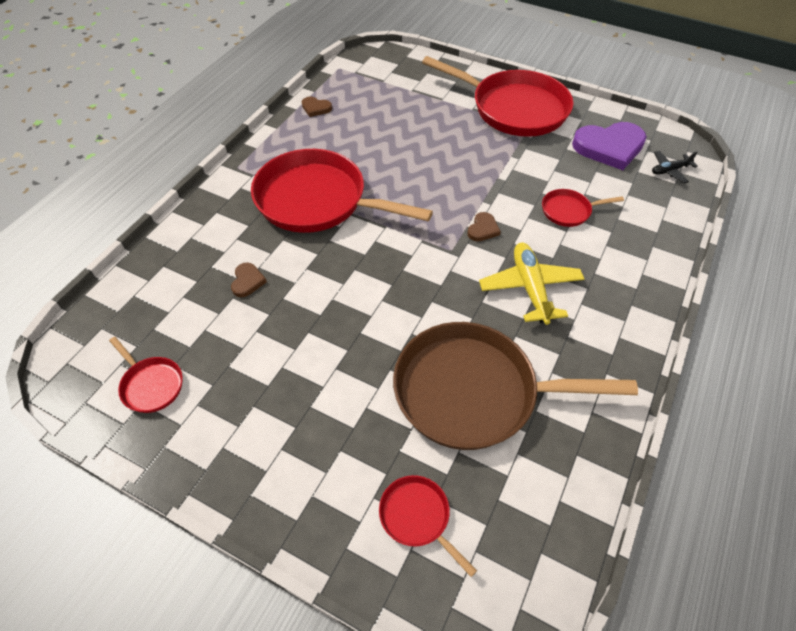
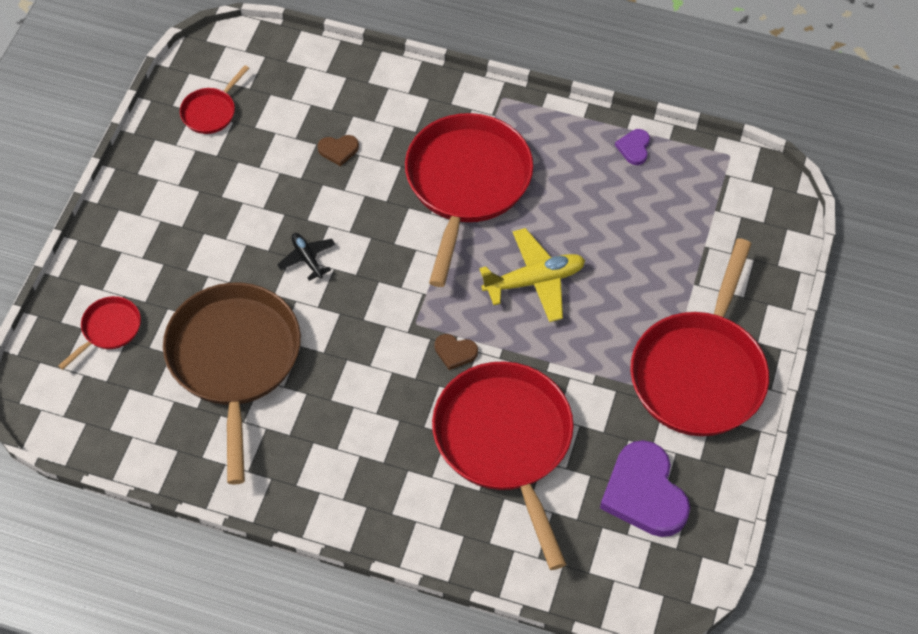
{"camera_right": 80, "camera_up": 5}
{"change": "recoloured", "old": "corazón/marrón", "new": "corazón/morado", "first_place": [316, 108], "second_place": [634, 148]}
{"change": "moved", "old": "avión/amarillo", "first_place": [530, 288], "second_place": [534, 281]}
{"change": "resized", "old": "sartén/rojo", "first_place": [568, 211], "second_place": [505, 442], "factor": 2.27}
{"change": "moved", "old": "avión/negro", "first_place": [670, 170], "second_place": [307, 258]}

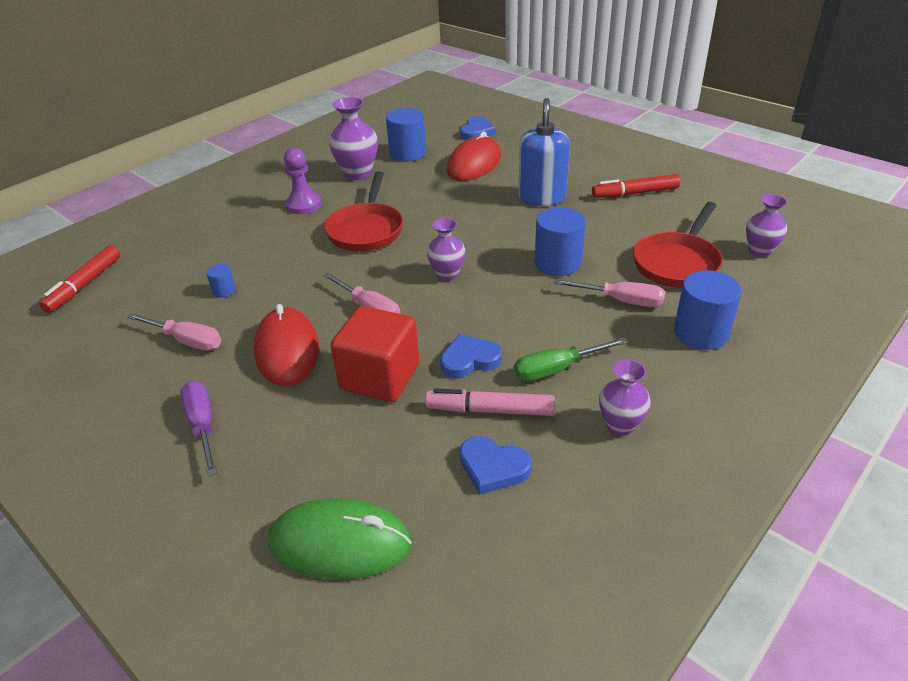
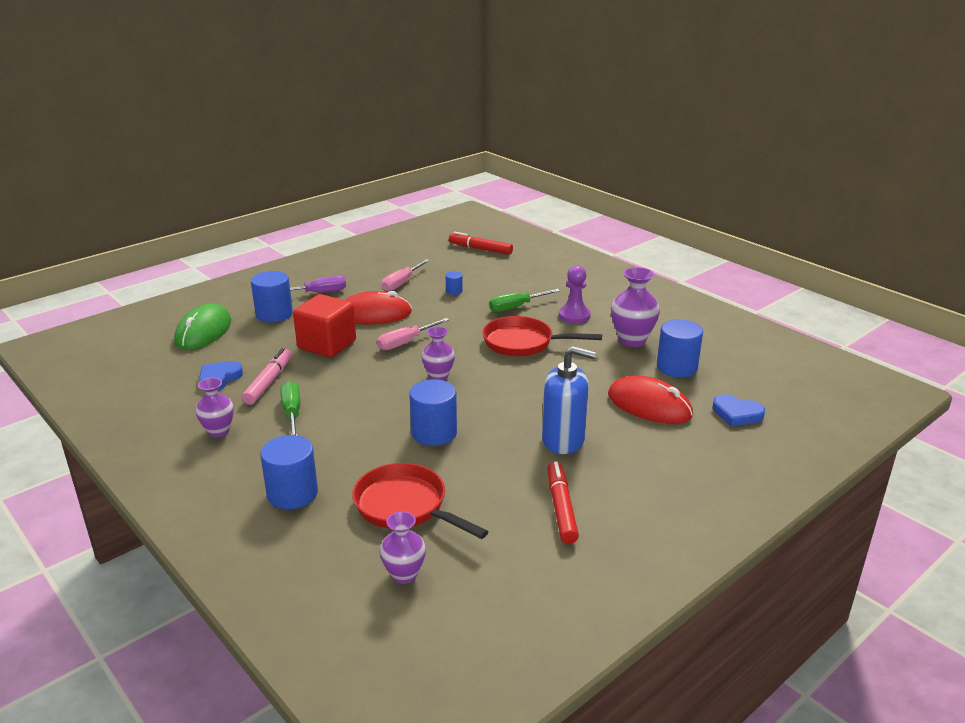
{"camera_right": 95, "camera_up": -10}
{"change": "removed", "old": "corazón/azul", "first_place": [469, 360]}
{"change": "removed", "old": "destornillador/rosa", "first_place": [621, 301]}
{"change": "added", "new": "cilindro/azul", "second_place": [274, 314]}
{"change": "added", "new": "destornillador/verde", "second_place": [516, 307]}

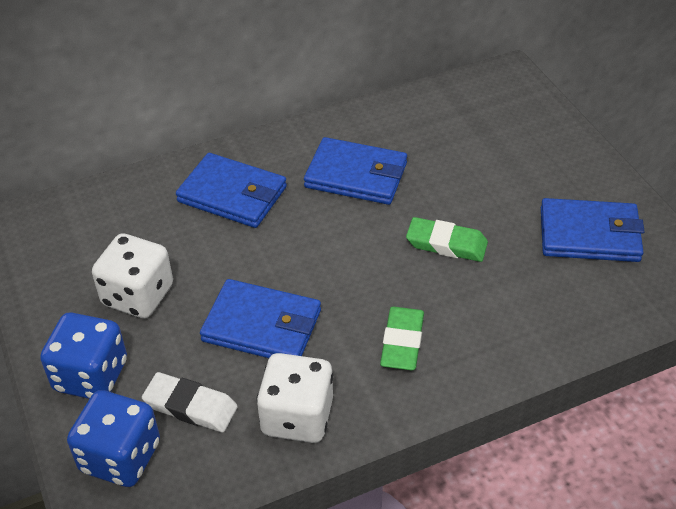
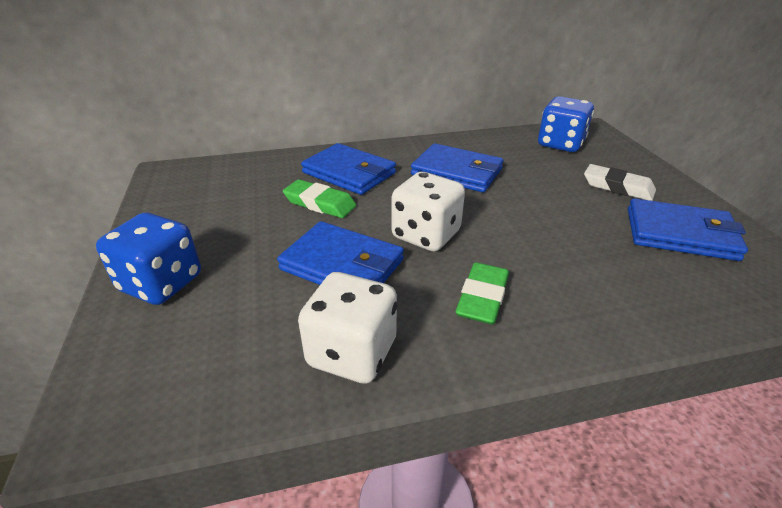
{"camera_right": 10, "camera_up": -10}
{"change": "moved", "old": "dado/azul", "first_place": [121, 457], "second_place": [560, 144]}
{"change": "moved", "old": "dado/blanco", "first_place": [138, 295], "second_place": [426, 235]}
{"change": "moved", "old": "goma de borrar/blanco", "first_place": [190, 406], "second_place": [617, 187]}
{"change": "moved", "old": "goma de borrar/verde", "first_place": [446, 244], "second_place": [320, 203]}

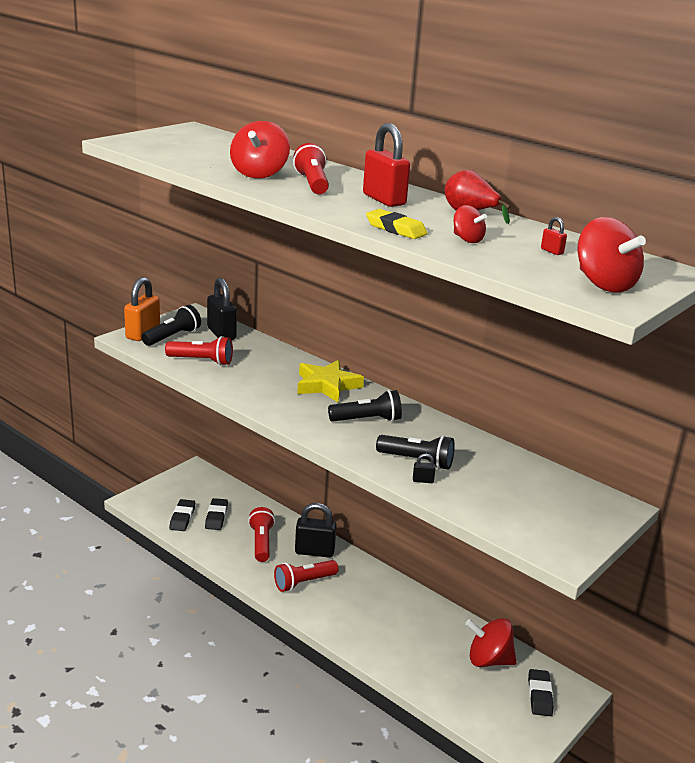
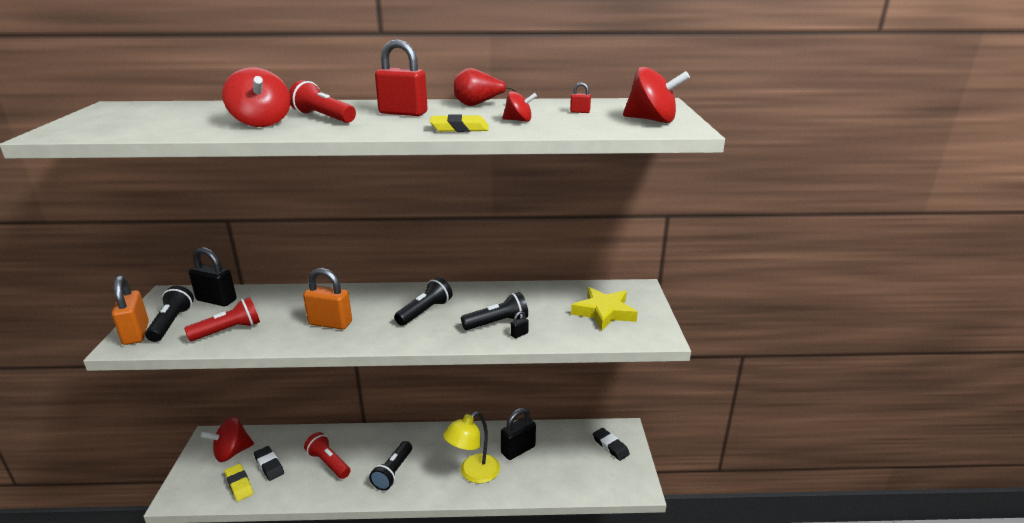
{"camera_right": -40, "camera_up": 0}
{"change": "recoloured", "old": "goma de borrar/negro", "new": "goma de borrar/amarillo", "first_place": [182, 518], "second_place": [239, 484]}
{"change": "recoloured", "old": "lámpara de mano/rojo", "new": "lámpara de mano/negro", "first_place": [303, 583], "second_place": [393, 472]}
{"change": "moved", "old": "candado/negro", "first_place": [314, 551], "second_place": [518, 450]}
{"change": "moved", "old": "estrella/amarillo", "first_place": [327, 385], "second_place": [604, 312]}
{"change": "moved", "old": "peonza/rojo", "first_place": [488, 660], "second_place": [232, 452]}
{"change": "added", "new": "candado/naranja", "second_place": [330, 323]}
{"change": "added", "new": "lámpara/amarillo", "second_place": [473, 473]}

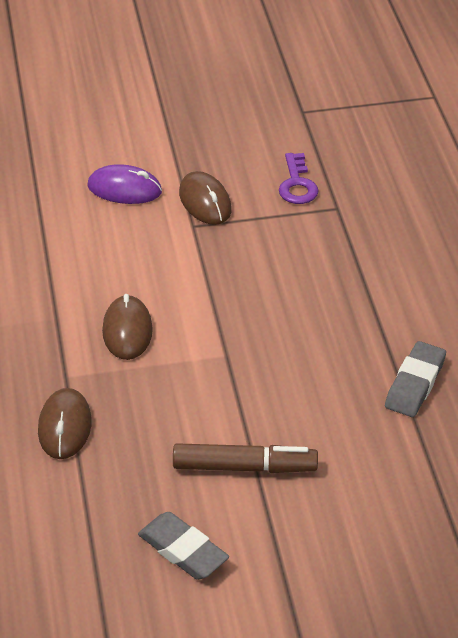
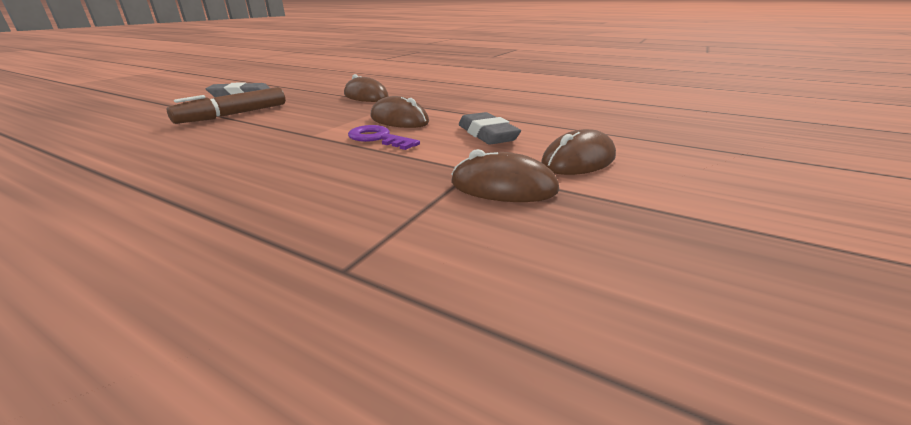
{"camera_right": 130, "camera_up": -15}
{"change": "recoloured", "old": "ratón/morado", "new": "ratón/marrón", "first_place": [124, 189], "second_place": [578, 160]}
{"change": "moved", "old": "llave/morado", "first_place": [297, 184], "second_place": [378, 138]}
{"change": "moved", "old": "goma de borrar/gris", "first_place": [415, 384], "second_place": [487, 134]}

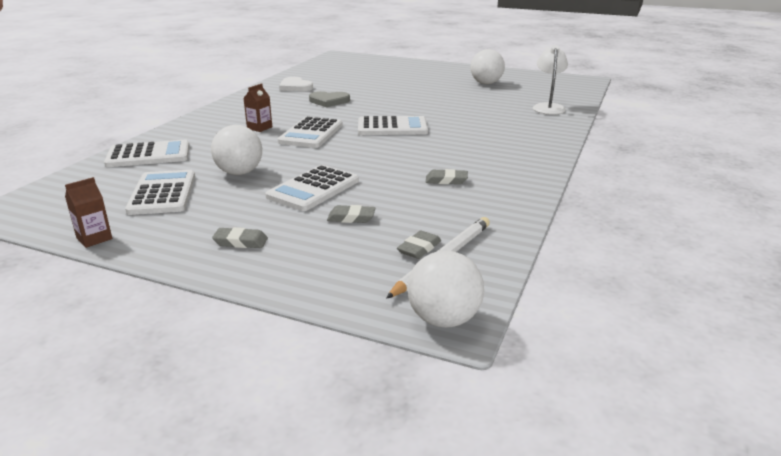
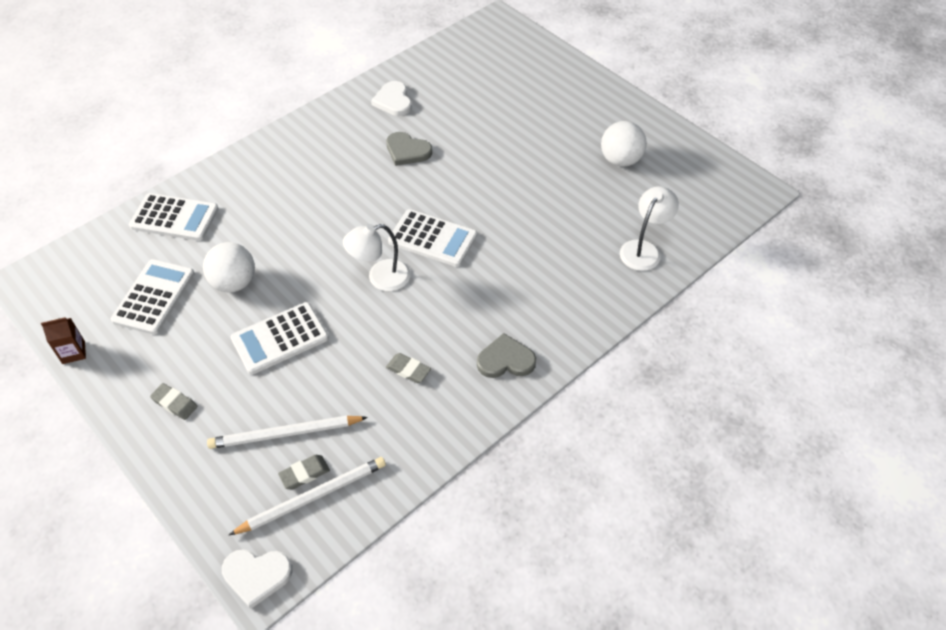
{"camera_right": 25, "camera_up": 25}
{"change": "removed", "old": "cartón de leche/marrón", "first_place": [259, 128]}
{"change": "removed", "old": "calculadora/blanco", "first_place": [311, 133]}
{"change": "removed", "old": "goma de borrar/gris", "first_place": [351, 218]}
{"change": "replaced", "old": "pelota/blanco", "new": "corazón/blanco", "first_place": [444, 319], "second_place": [257, 575]}
{"change": "added", "new": "lápiz/blanco", "second_place": [285, 434]}
{"change": "added", "new": "lámpara/blanco", "second_place": [380, 278]}
{"change": "added", "new": "corazón/gris", "second_place": [505, 360]}

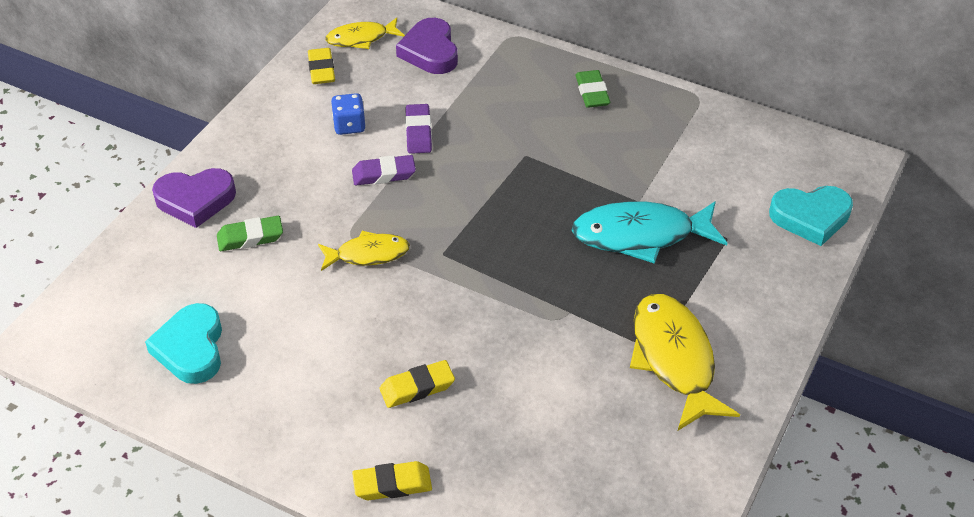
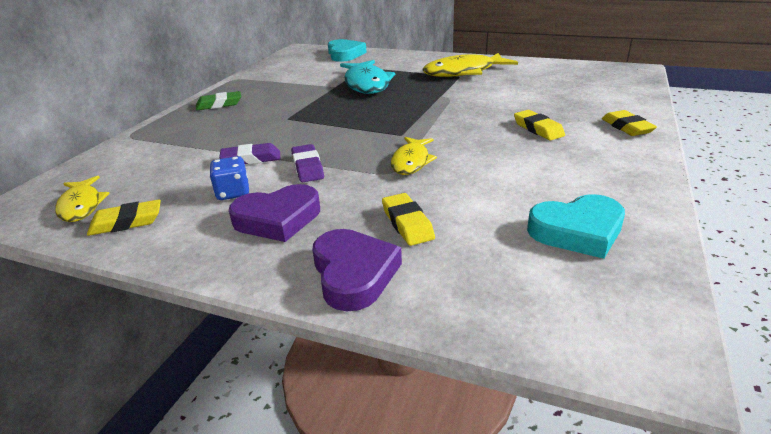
{"camera_right": -95, "camera_up": -15}
{"change": "recoloured", "old": "goma de borrar/verde", "new": "goma de borrar/amarillo", "first_place": [250, 237], "second_place": [407, 223]}
{"change": "turned", "old": "pez/amarillo", "first_place": [368, 254], "second_place": [411, 162], "degrees": -150}
{"change": "moved", "old": "corazón/morado", "first_place": [430, 51], "second_place": [278, 219]}

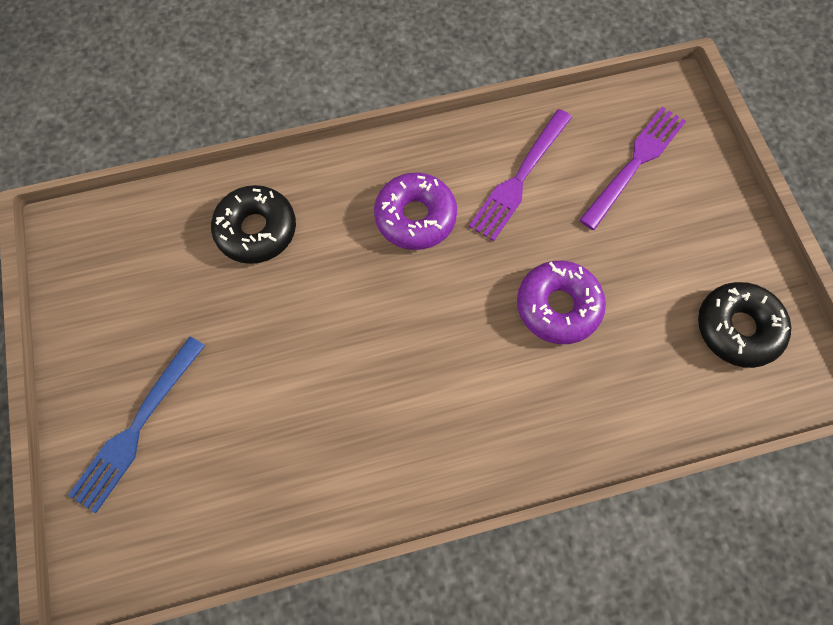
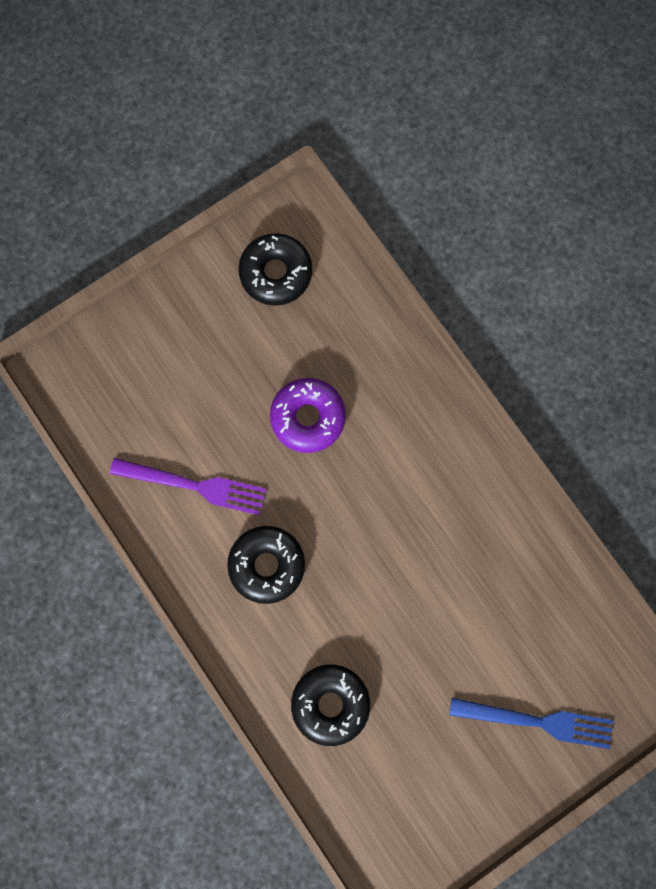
{"camera_right": -110, "camera_up": 10}
{"change": "recoloured", "old": "rosquilla/morado", "new": "rosquilla/negro", "first_place": [415, 217], "second_place": [267, 565]}
{"change": "removed", "old": "tenedor/morado", "first_place": [635, 163]}

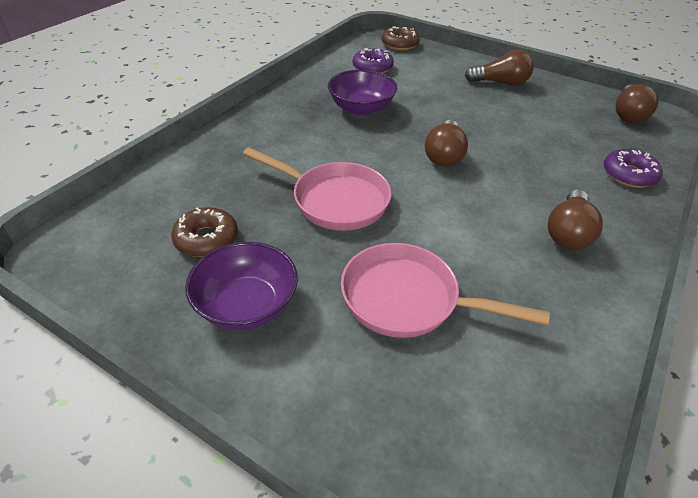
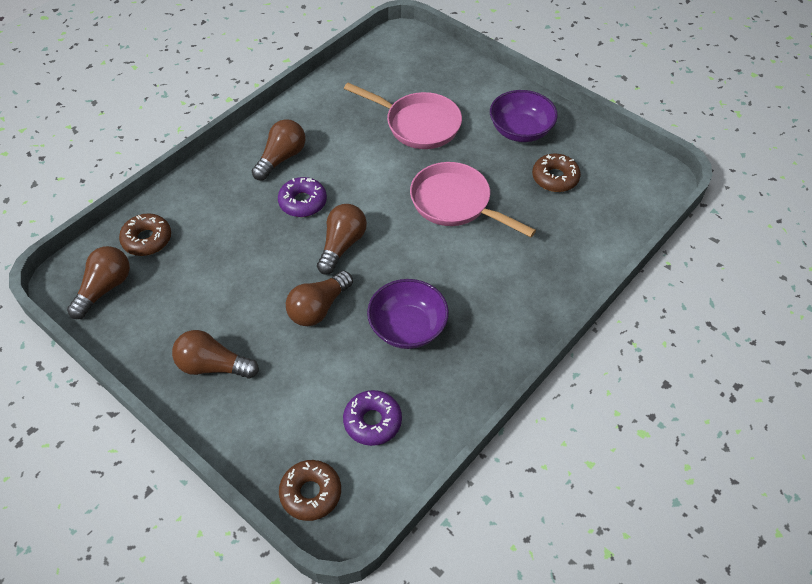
{"camera_right": -170, "camera_up": 10}
{"change": "moved", "old": "rosquilla/morado", "first_place": [629, 175], "second_place": [303, 202]}
{"change": "added", "new": "rosquilla/marrón", "second_place": [147, 239]}
{"change": "added", "new": "bombilla/marrón", "second_place": [318, 308]}

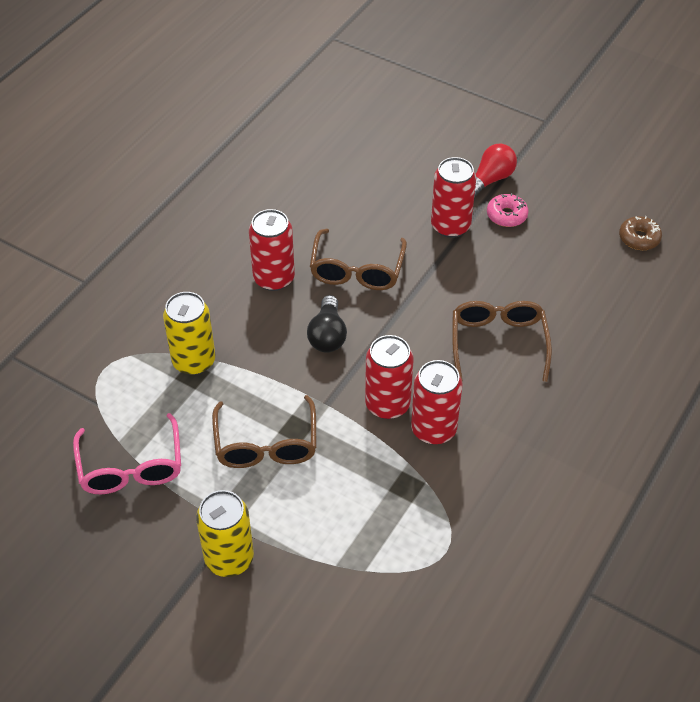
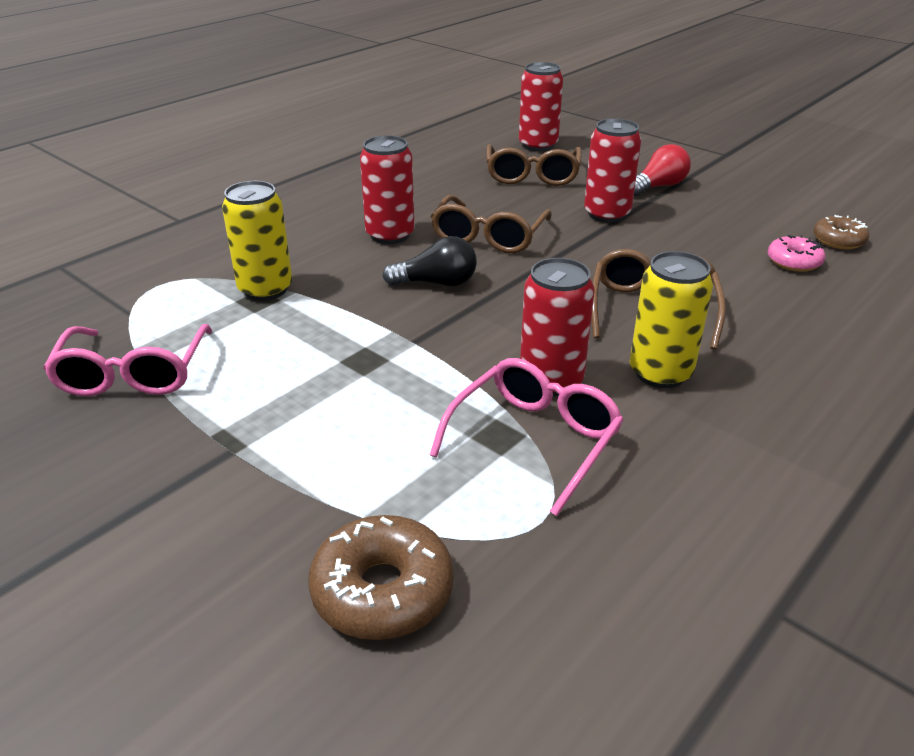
{"camera_right": 10, "camera_up": -15}
{"change": "moved", "old": "lata/amarillo", "first_place": [229, 558], "second_place": [660, 373]}
{"change": "moved", "old": "gafas/marrón", "first_place": [266, 443], "second_place": [532, 175]}
{"change": "turned", "old": "bombilla/negro", "first_place": [327, 335], "second_place": [436, 283], "degrees": -105}
{"change": "moved", "old": "lata/rojo", "first_place": [387, 404], "second_place": [538, 145]}
{"change": "moved", "old": "rosquilla/rosa", "first_place": [506, 215], "second_place": [793, 262]}
{"change": "added", "new": "rosquilla/marrón", "second_place": [382, 590]}
{"change": "added", "new": "gafas/rosa", "second_place": [534, 441]}

